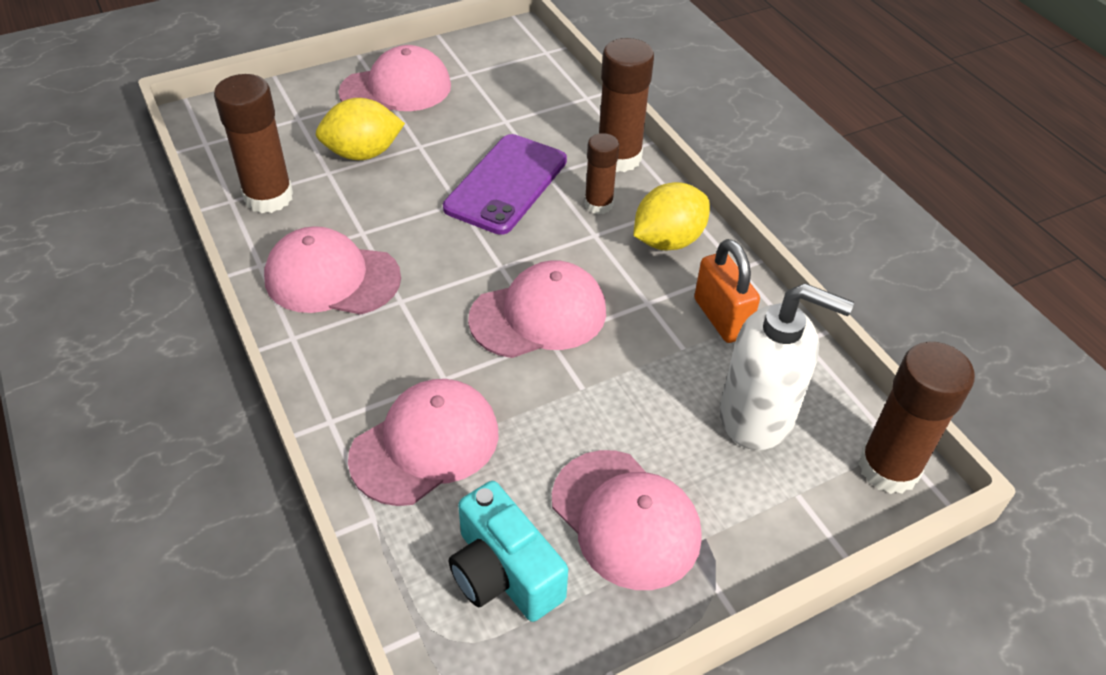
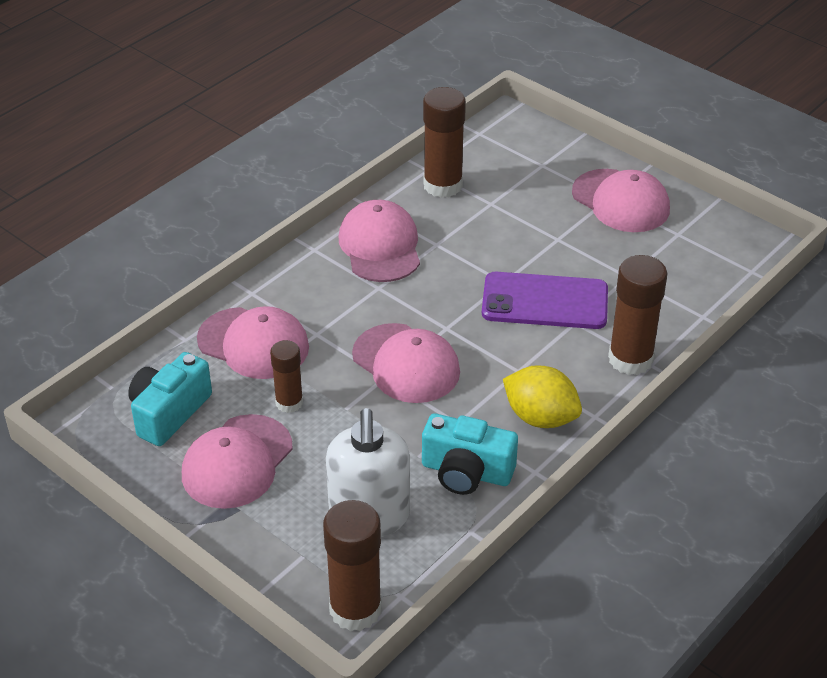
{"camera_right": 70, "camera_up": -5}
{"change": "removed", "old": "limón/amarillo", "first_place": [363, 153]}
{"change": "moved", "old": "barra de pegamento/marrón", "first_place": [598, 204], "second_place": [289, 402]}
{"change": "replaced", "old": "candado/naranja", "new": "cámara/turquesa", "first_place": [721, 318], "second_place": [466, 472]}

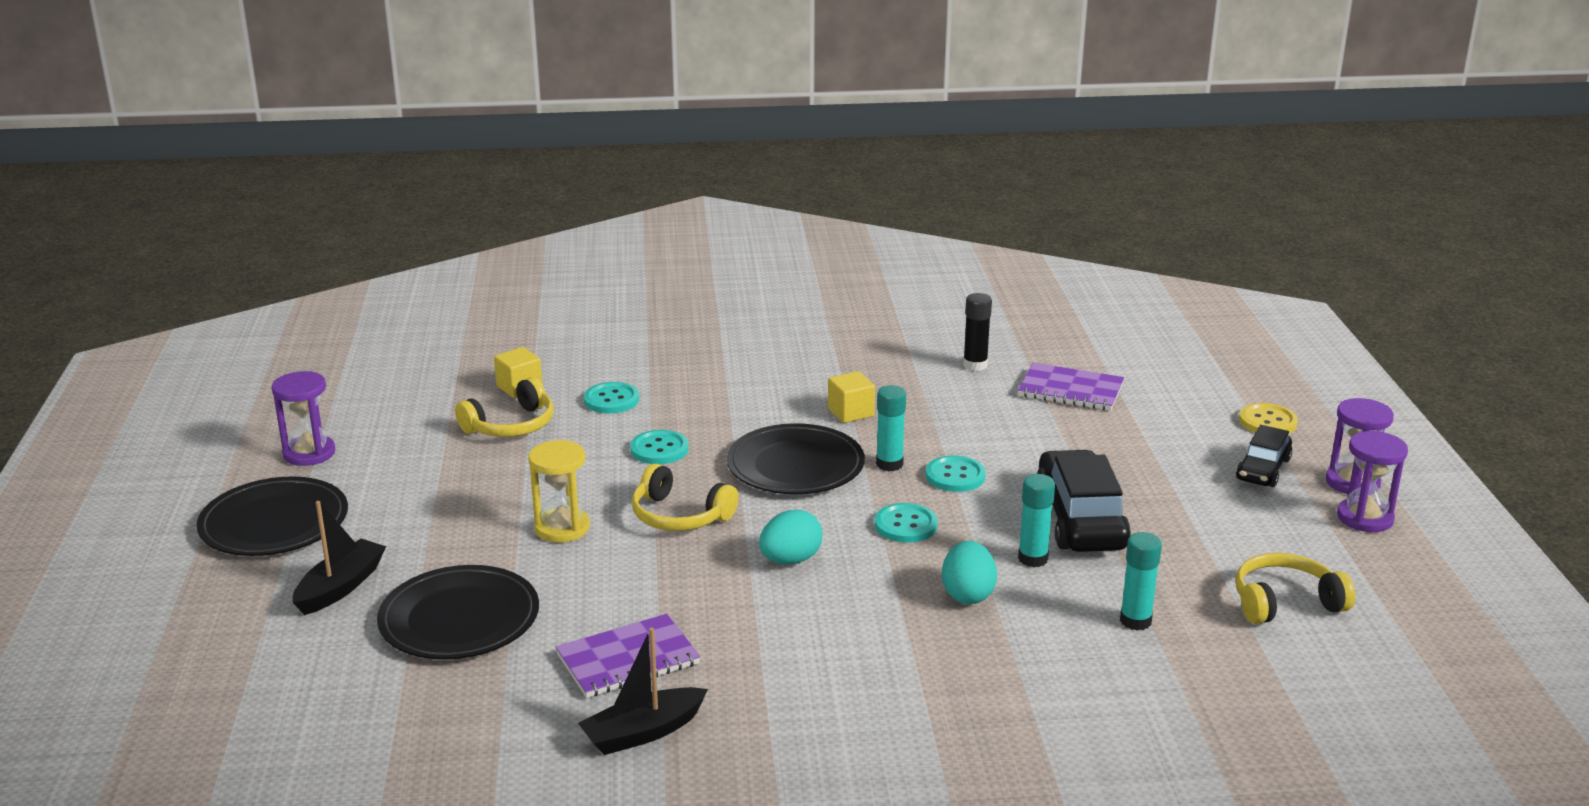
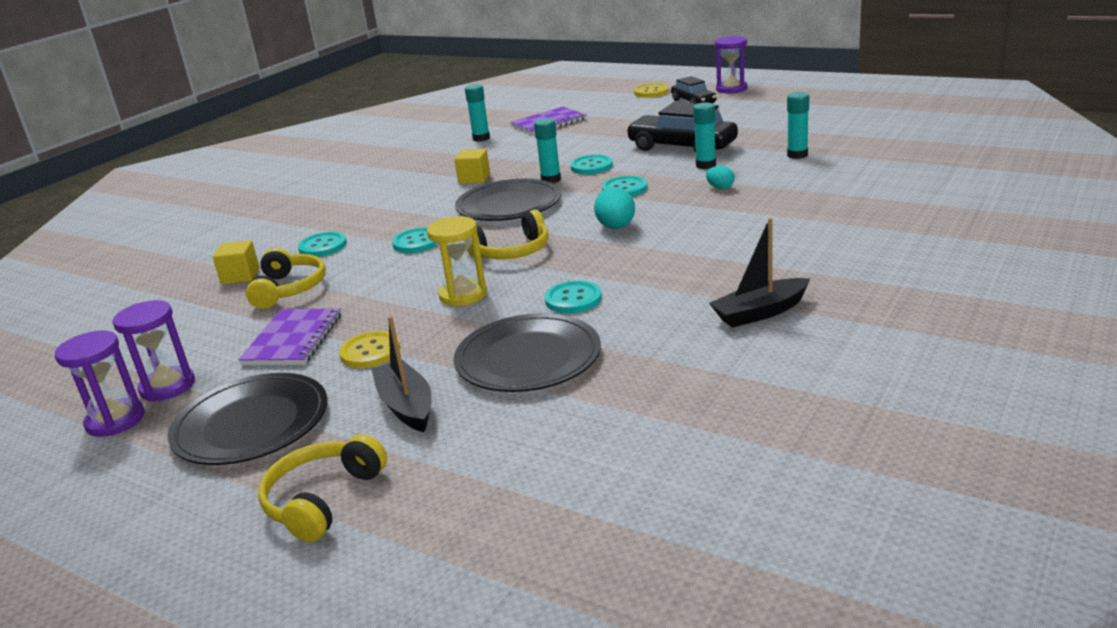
{"camera_right": -50, "camera_up": 0}
{"change": "moved", "old": "cuaderno/morado", "first_place": [628, 659], "second_place": [293, 340]}
{"change": "turned", "old": "barco/negro", "first_place": [643, 732], "second_place": [760, 312], "degrees": 60}
{"change": "resized", "old": "huevo/turquesa", "first_place": [967, 594], "second_place": [720, 188], "factor": 0.59}
{"change": "recoloured", "old": "barra de pegamento/negro", "new": "barra de pegamento/turquesa", "first_place": [975, 365], "second_place": [481, 138]}
{"change": "moved", "old": "auriculares/amarillo", "first_place": [1285, 602], "second_place": [322, 499]}
{"change": "moved", "old": "reloj de arena/morado", "first_place": [1365, 518], "second_place": [115, 420]}
{"change": "added", "new": "botón/amarillo", "second_place": [370, 352]}
{"change": "added", "new": "botón/turquesa", "second_place": [573, 299]}

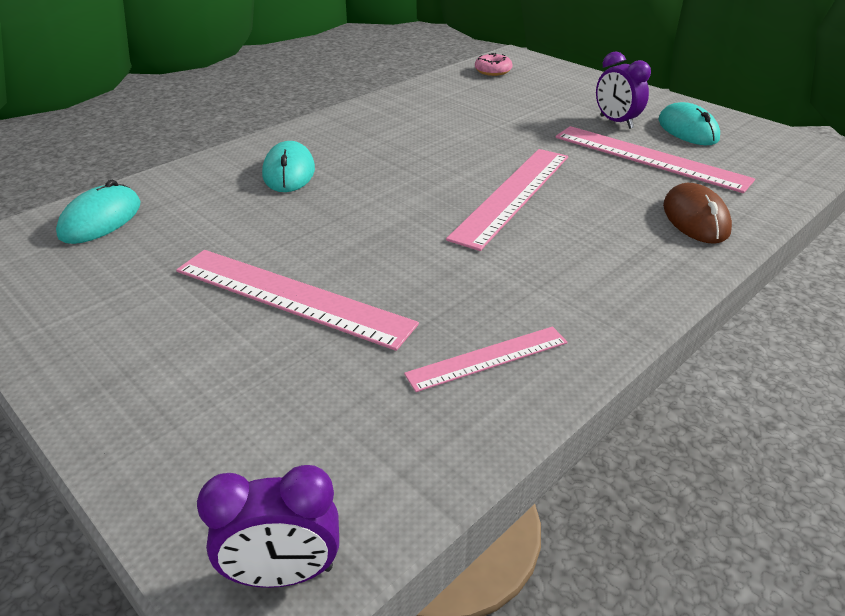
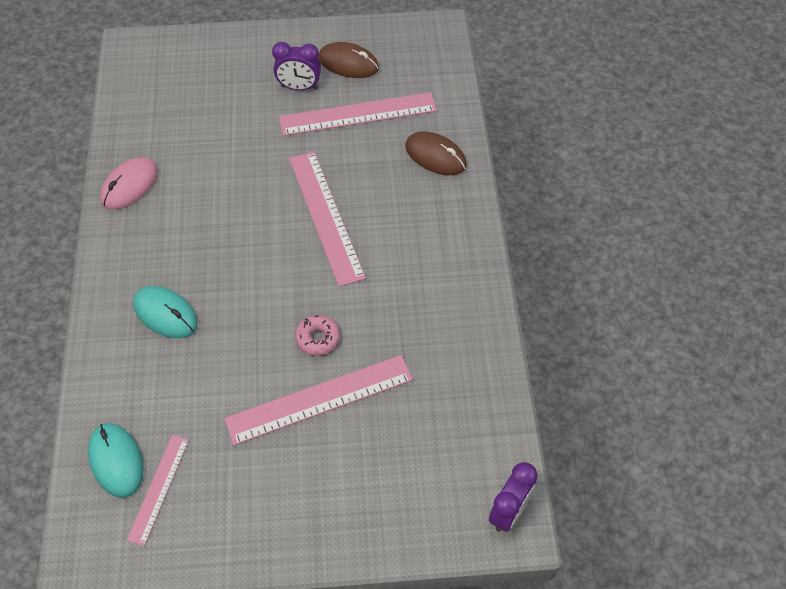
{"camera_right": -50, "camera_up": 20}
{"change": "moved", "old": "regla/rosa", "first_place": [488, 358], "second_place": [159, 489]}
{"change": "moved", "old": "rosquilla/rosa", "first_place": [493, 71], "second_place": [318, 338]}
{"change": "recoloured", "old": "ratón/turquesa", "new": "ratón/marrón", "first_place": [687, 130], "second_place": [348, 63]}
{"change": "added", "new": "ratón/rosa", "second_place": [130, 185]}

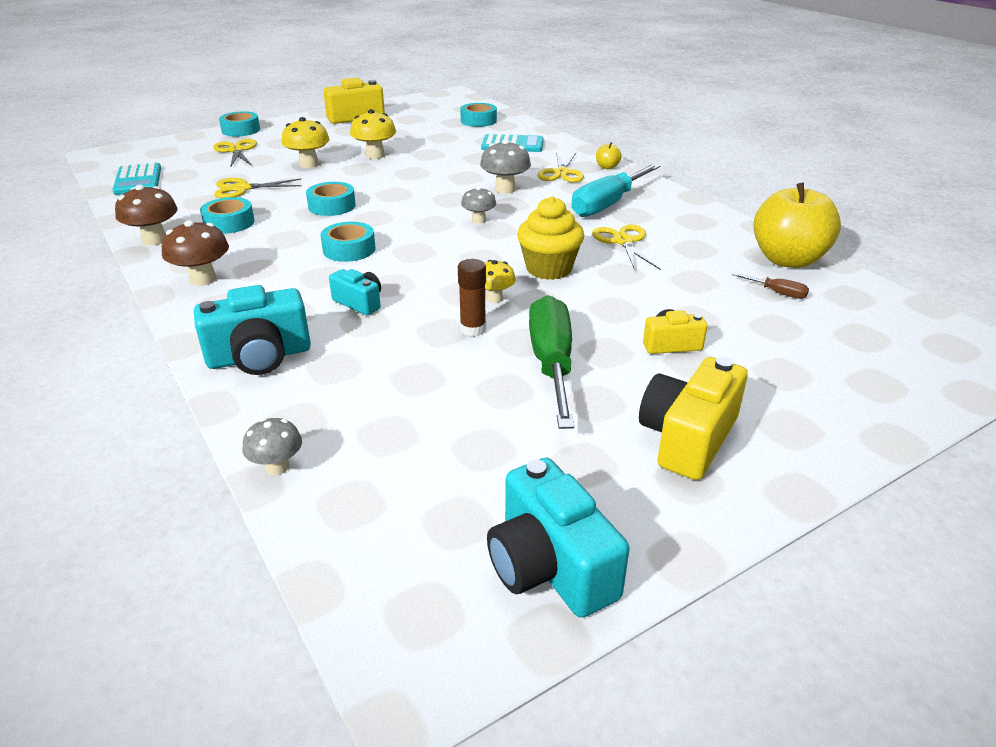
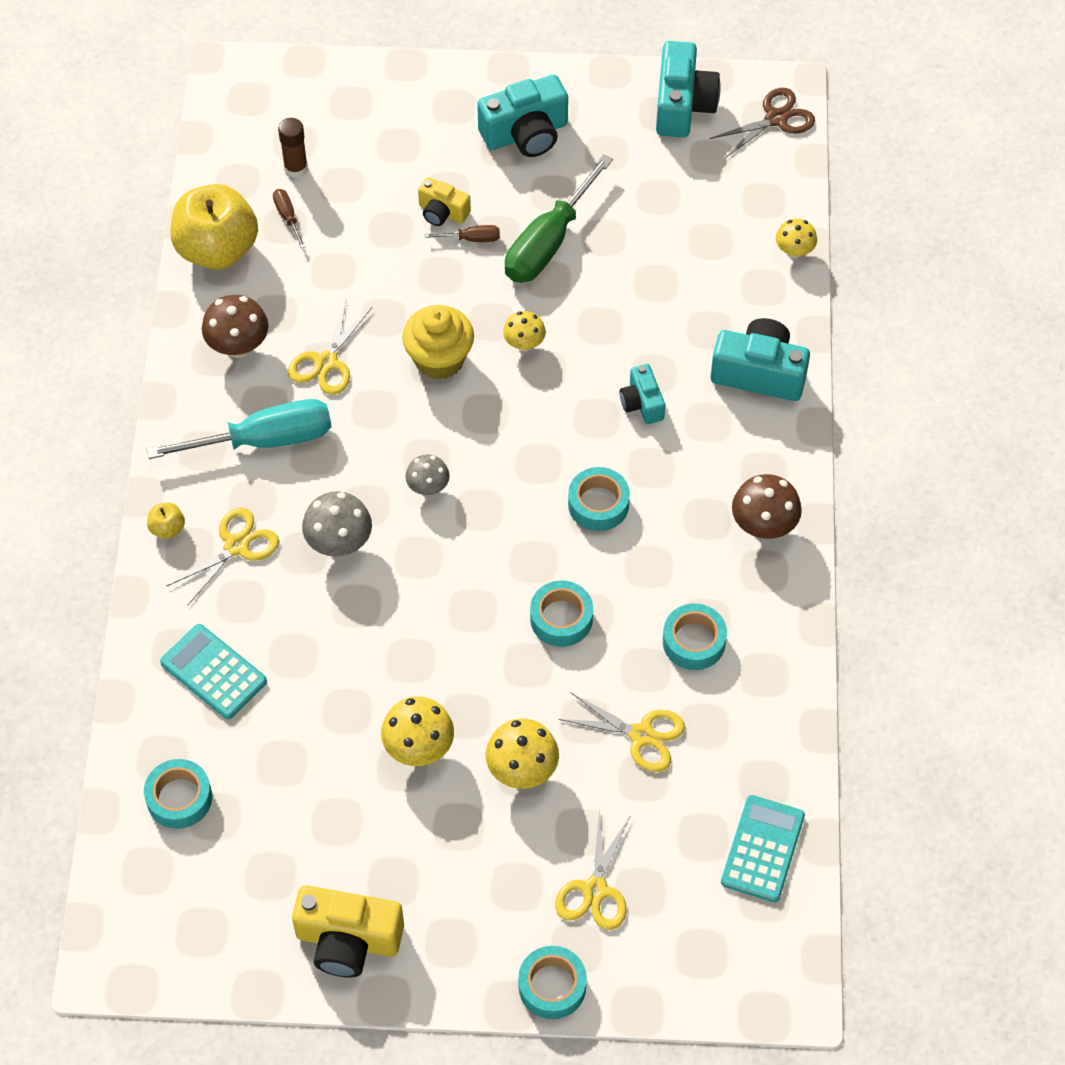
{"camera_right": -145, "camera_up": 25}
{"change": "moved", "old": "seta/marrón", "first_place": [154, 240], "second_place": [238, 346]}
{"change": "recoloured", "old": "seta/gris", "new": "seta/amarillo", "first_place": [277, 467], "second_place": [794, 251]}
{"change": "moved", "old": "barra de pegamento/marrón", "first_place": [473, 329], "second_place": [296, 168]}
{"change": "recoloured", "old": "cámara/amarillo", "new": "cámara/turquesa", "first_place": [687, 438], "second_place": [526, 133]}
{"change": "added", "new": "destornillador/marrón", "second_place": [472, 239]}
{"change": "added", "new": "tijeras/marrón", "second_place": [776, 119]}

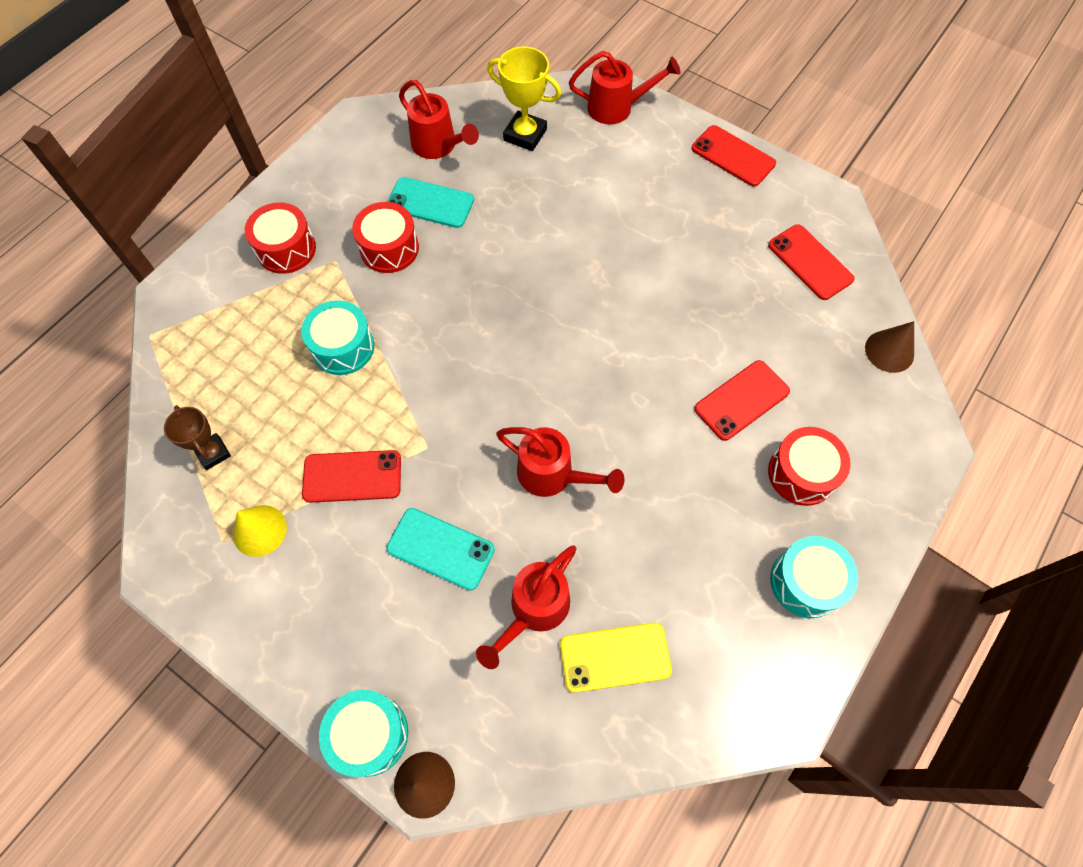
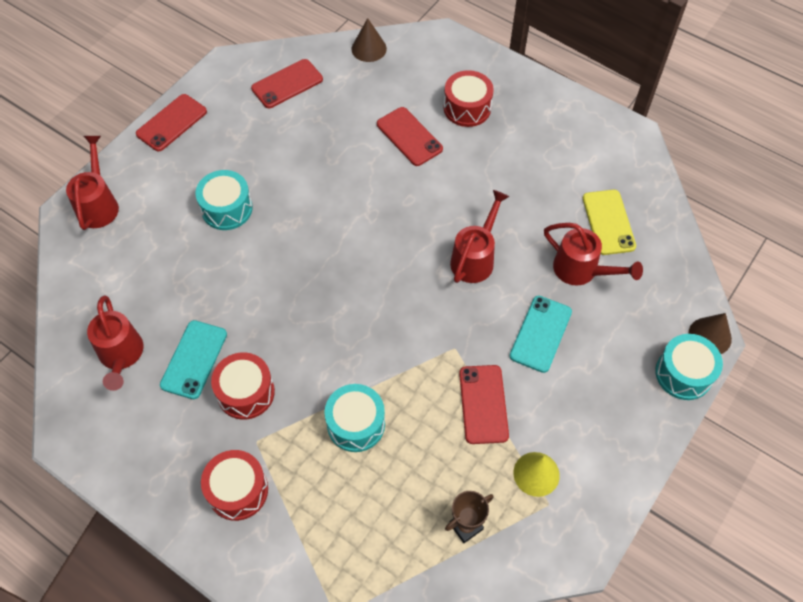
{"camera_right": -90, "camera_up": -5}
{"change": "turned", "old": "regadera/rojo", "first_place": [438, 146], "second_place": [121, 356], "degrees": 120}
{"change": "removed", "old": "trofeo/amarillo", "first_place": [525, 135]}
{"change": "moved", "old": "tambor/turquesa", "first_place": [806, 582], "second_place": [227, 208]}

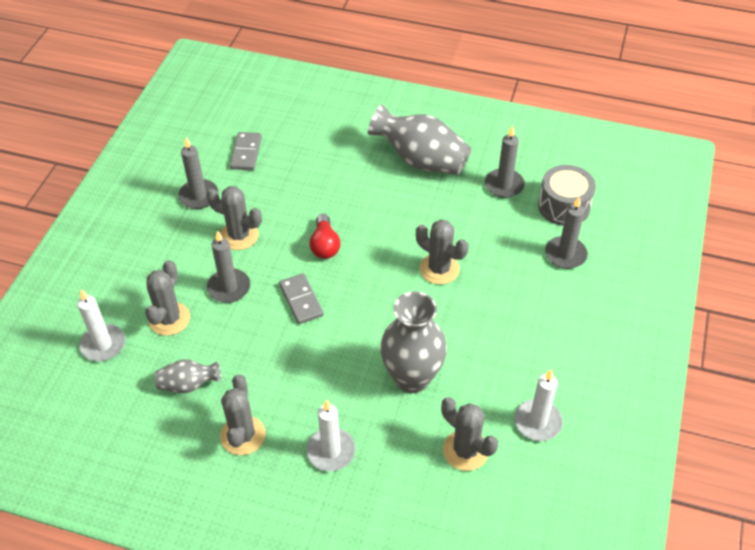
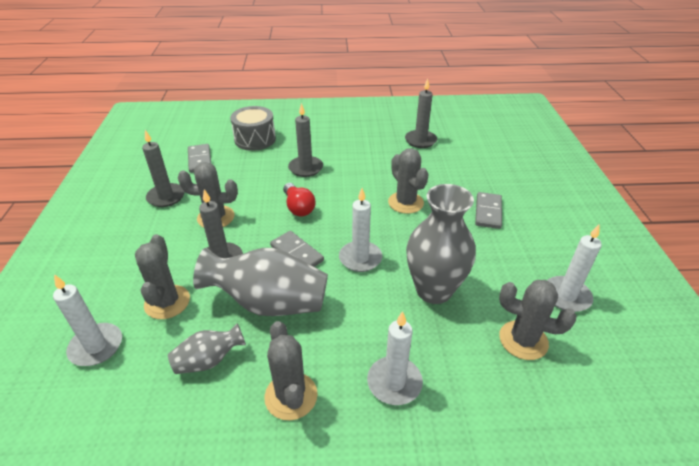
{"camera_right": -20, "camera_up": -10}
{"change": "moved", "old": "florero/gris", "first_place": [421, 160], "second_place": [269, 303]}
{"change": "turned", "old": "cactus/gris", "first_place": [439, 269], "second_place": [405, 202], "degrees": 45}
{"change": "moved", "old": "tambor/gris", "first_place": [564, 206], "second_place": [255, 139]}
{"change": "moved", "old": "vela/gris", "first_place": [565, 254], "second_place": [305, 168]}
{"change": "added", "new": "vela/blanco", "second_place": [360, 258]}
{"change": "added", "new": "ficha de dominó/gris", "second_place": [488, 212]}

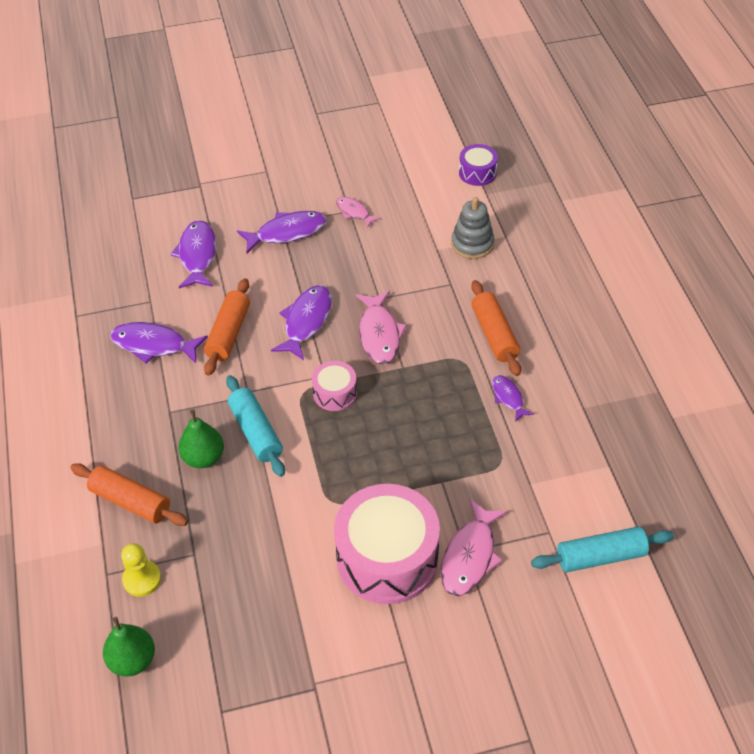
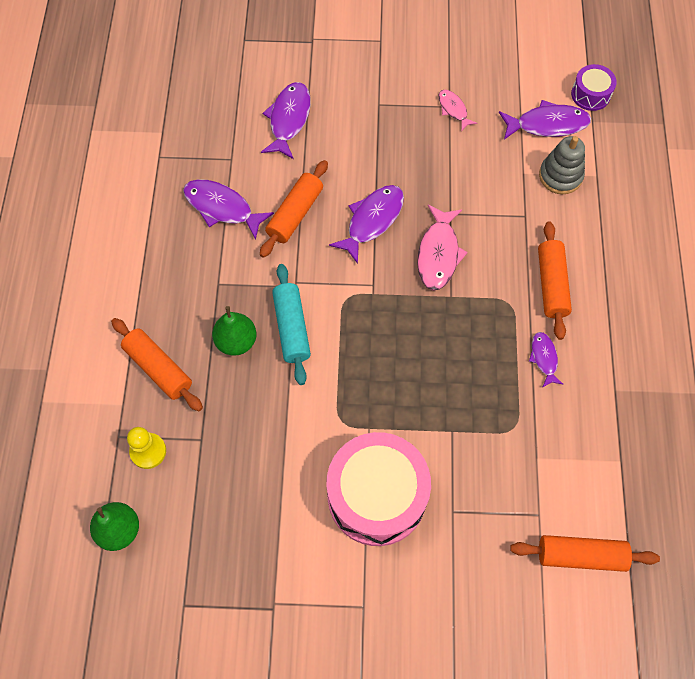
{"camera_right": 15, "camera_up": 15}
{"change": "moved", "old": "pez/morado", "first_place": [287, 232], "second_place": [547, 124]}
{"change": "removed", "old": "tambor/rosa", "first_place": [335, 393]}
{"change": "removed", "old": "pez/rosa", "first_place": [470, 556]}
{"change": "recoloured", "old": "rodillo/turquesa", "new": "rodillo/naranja", "first_place": [600, 556], "second_place": [581, 555]}

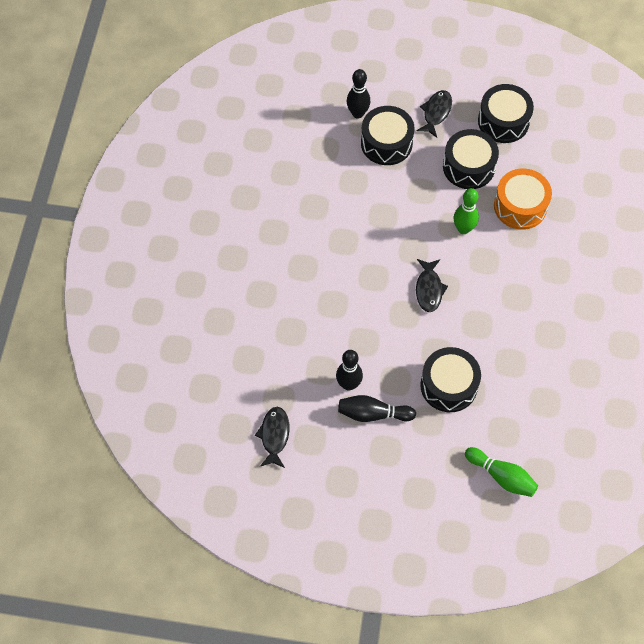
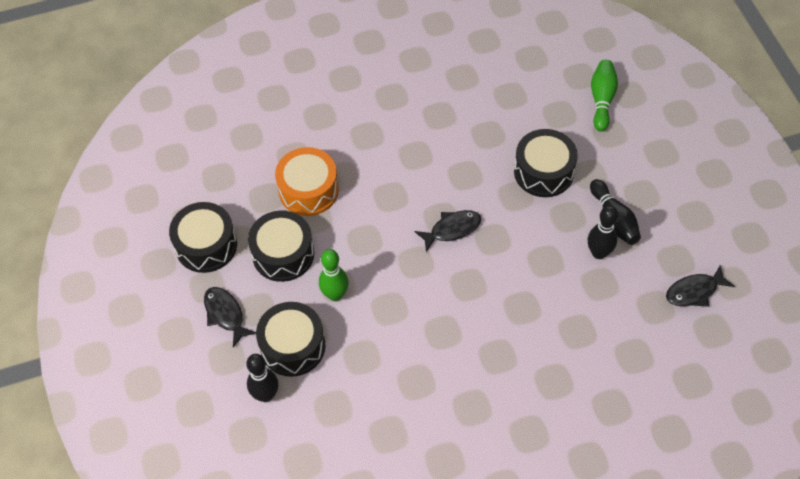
{"camera_right": -115, "camera_up": -5}
{"change": "turned", "old": "pez/negro", "first_place": [436, 113], "second_place": [225, 314], "degrees": 60}
{"change": "moved", "old": "bolo/verde", "first_place": [463, 229], "second_place": [335, 294]}

